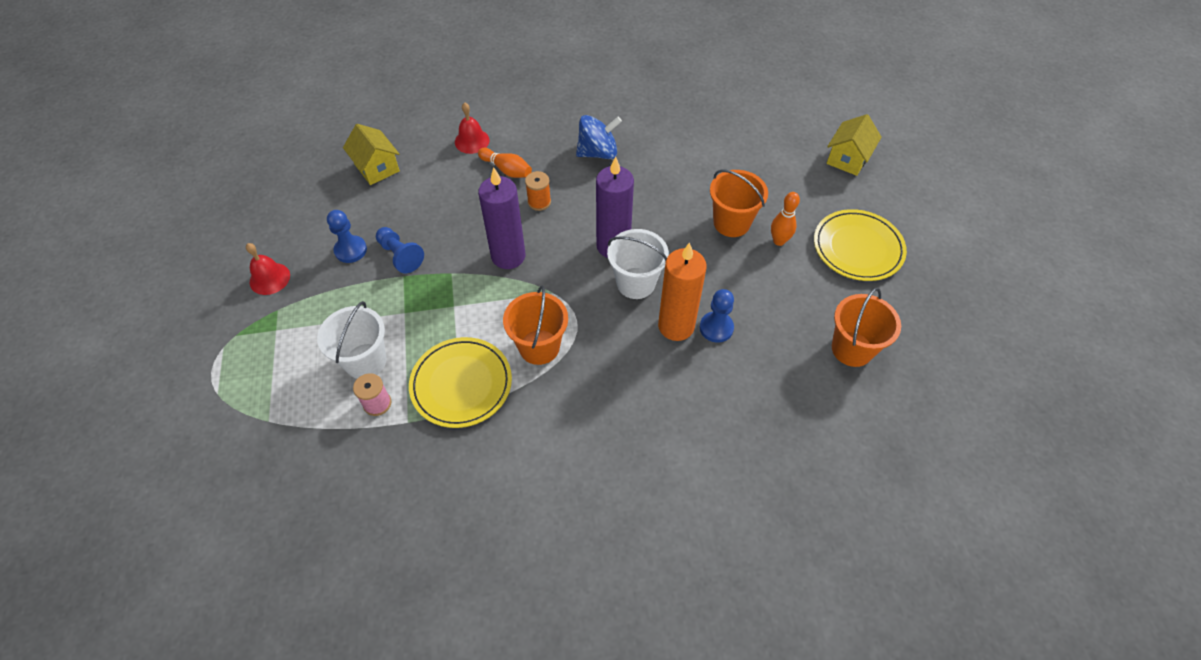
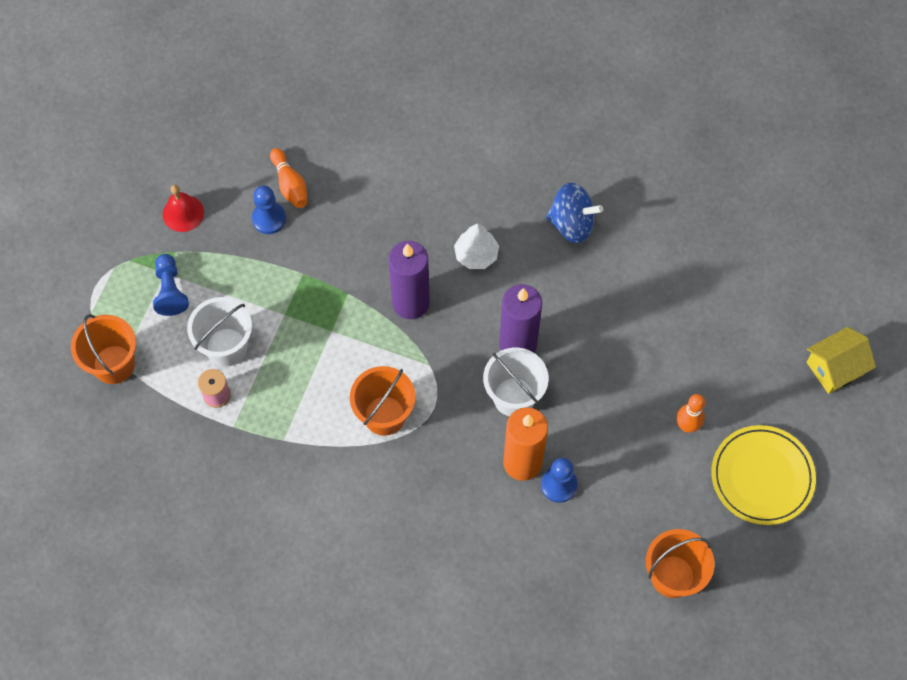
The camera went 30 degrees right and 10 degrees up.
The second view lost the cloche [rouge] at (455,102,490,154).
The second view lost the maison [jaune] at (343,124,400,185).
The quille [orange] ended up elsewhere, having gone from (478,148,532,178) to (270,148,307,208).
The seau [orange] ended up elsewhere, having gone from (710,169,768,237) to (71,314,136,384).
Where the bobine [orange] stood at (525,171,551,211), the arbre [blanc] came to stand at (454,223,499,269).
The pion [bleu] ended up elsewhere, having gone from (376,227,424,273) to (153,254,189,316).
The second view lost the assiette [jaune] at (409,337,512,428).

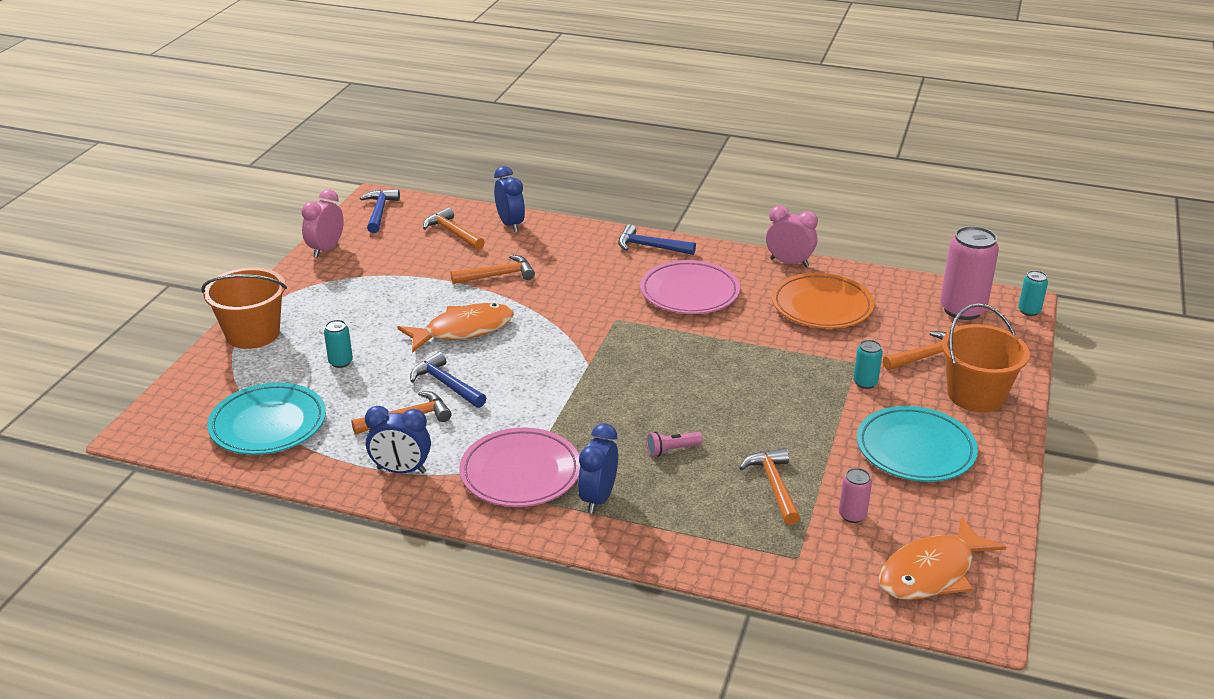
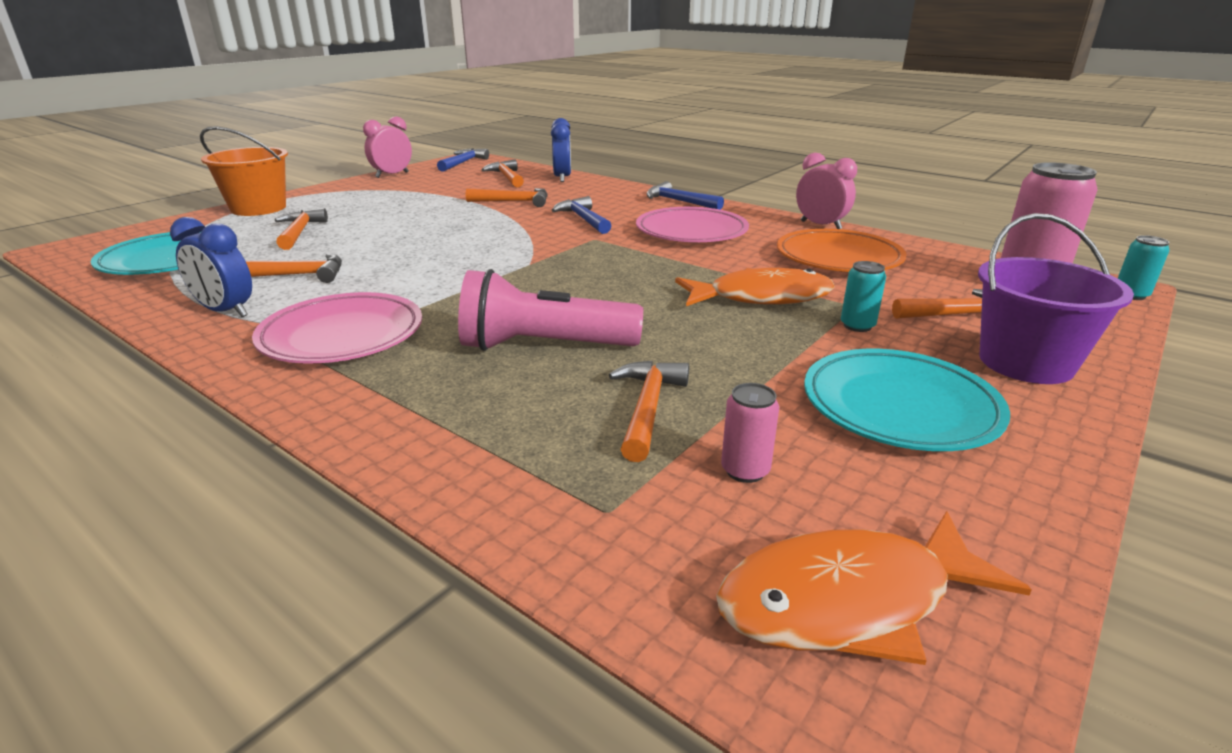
The camera went 20 degrees right and 5 degrees down.
The poisson [orange] ended up elsewhere, having gone from (398,303,514,353) to (675,268,835,306).
What was the seau [orange] at (941,303,1030,412) turned into the seau [violet] at (978,213,1134,384).
Where the canette [turquoise] stood at (324,320,353,368), the marteau [orange] came to stand at (275,208,328,250).
The marteau [bleu] ended up elsewhere, having gone from (410,352,486,408) to (552,196,611,234).
The second view lost the réveil [bleu] at (578,423,618,514).
The size of the lampe de poche [rose] at (646,432,703,457) changed by a factor of 2.33.

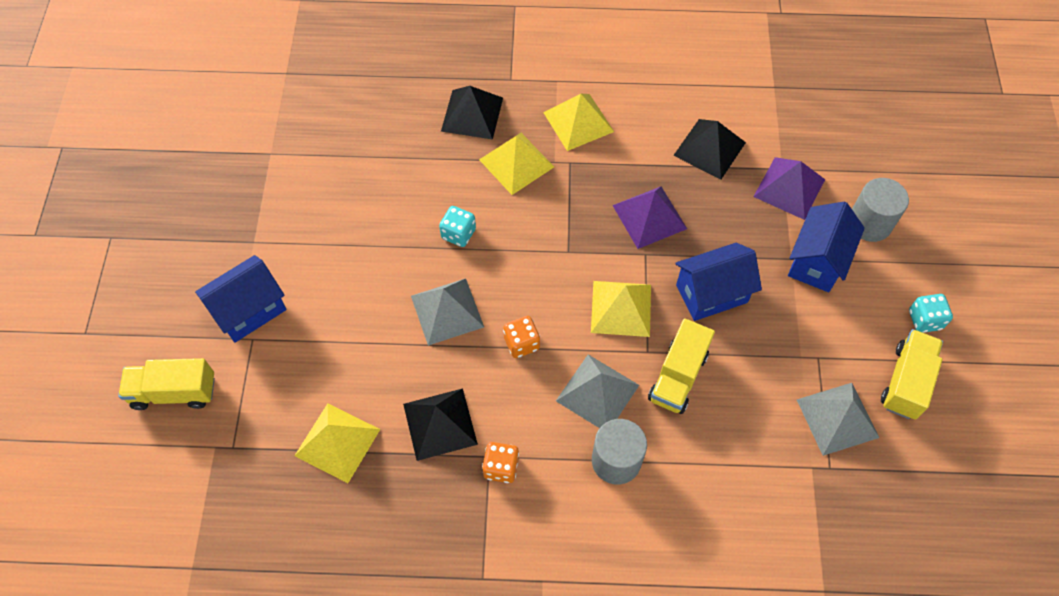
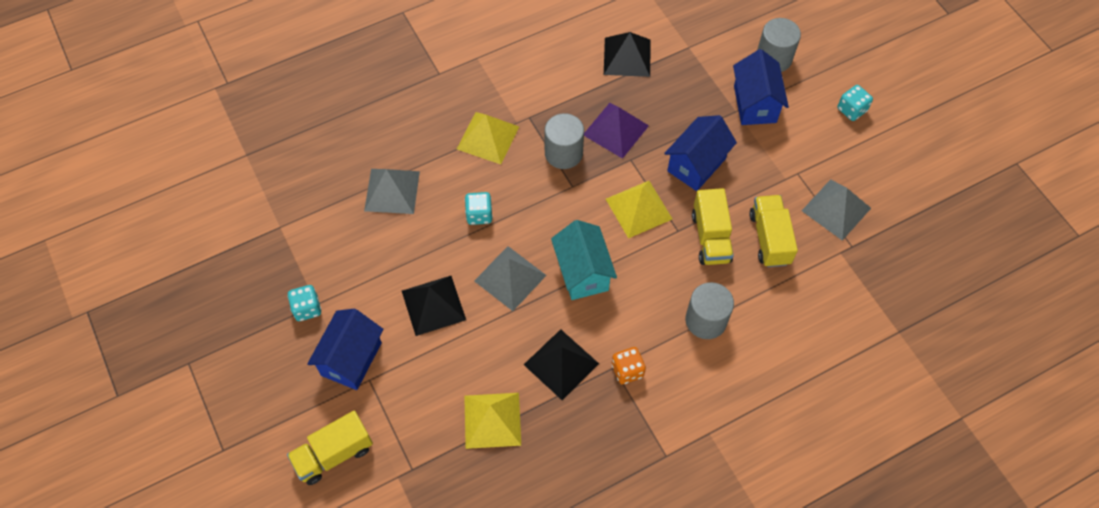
The camera went 30 degrees left and 0 degrees up.
The pyramide [noir] ended up elsewhere, having gone from (441,86,503,139) to (402,276,466,336).
The second view lost the pyramide [jaune] at (543,94,614,151).
The second view lost the pyramide [violet] at (753,157,825,220).
Where the dé [orange] stood at (503,316,540,358), the maison [turquoise] came to stand at (551,220,617,300).
The camion [jaune] ended up elsewhere, having gone from (881,329,943,420) to (749,195,798,267).
The pyramide [gris] ended up elsewhere, having gone from (556,355,639,428) to (364,169,420,214).
The second view gained the cylindre [gris] at (544,113,584,169).
The second view gained the dé [turquoise] at (287,285,321,321).

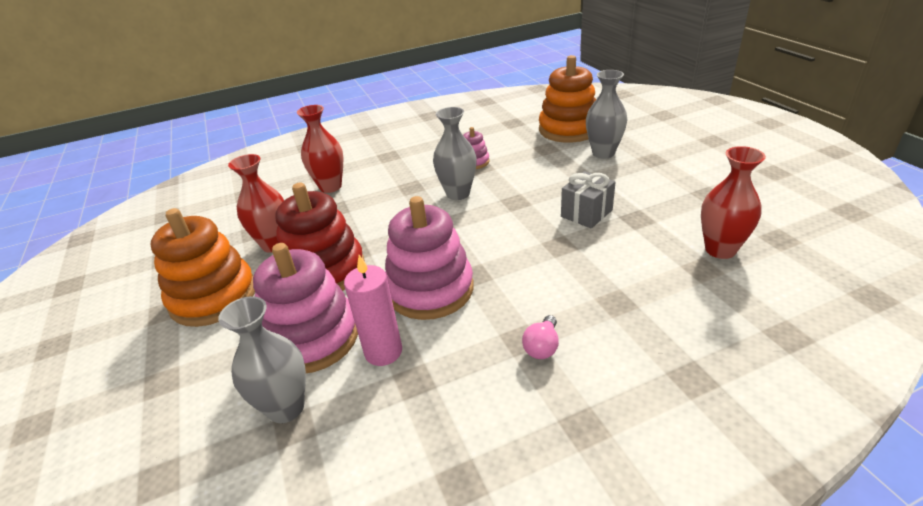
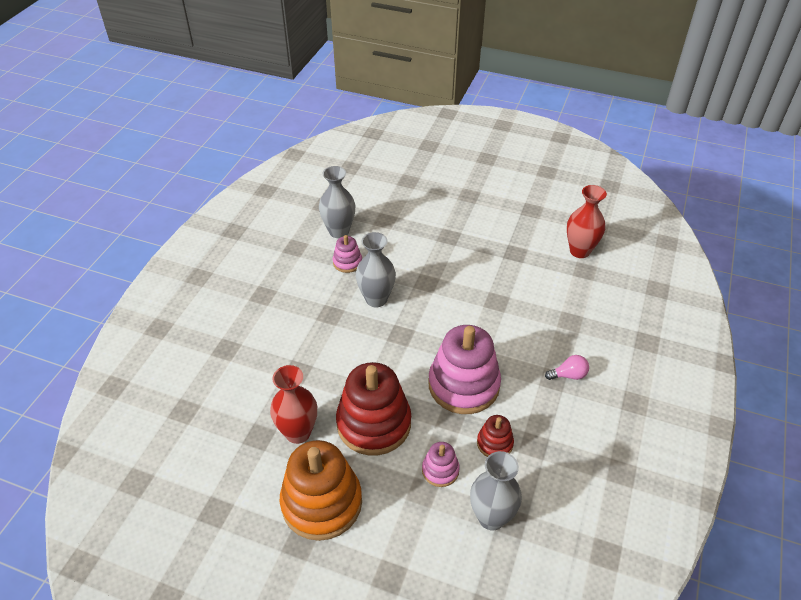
The camera went 50 degrees left and 10 degrees up.
The second view lost the jouet à empiler [orange] at (539,55,596,143).
The vase [gris] ended up elsewhere, having gone from (586,70,628,159) to (319,166,355,238).
The second view lost the vase [rouge] at (297,105,344,193).
The second view lost the cadeau [gris] at (561,171,616,228).
The size of the jouet à empiler [rose] at (253,243,358,373) changed by a factor of 0.48.
Where the bougie [rose] stood at (344,255,402,366), the jouet à empiler [rouge] came to stand at (477,415,514,457).
The ampoule [rose] at (522,315,559,359) ended up facing another way, 75 degrees counterclockwise from before.

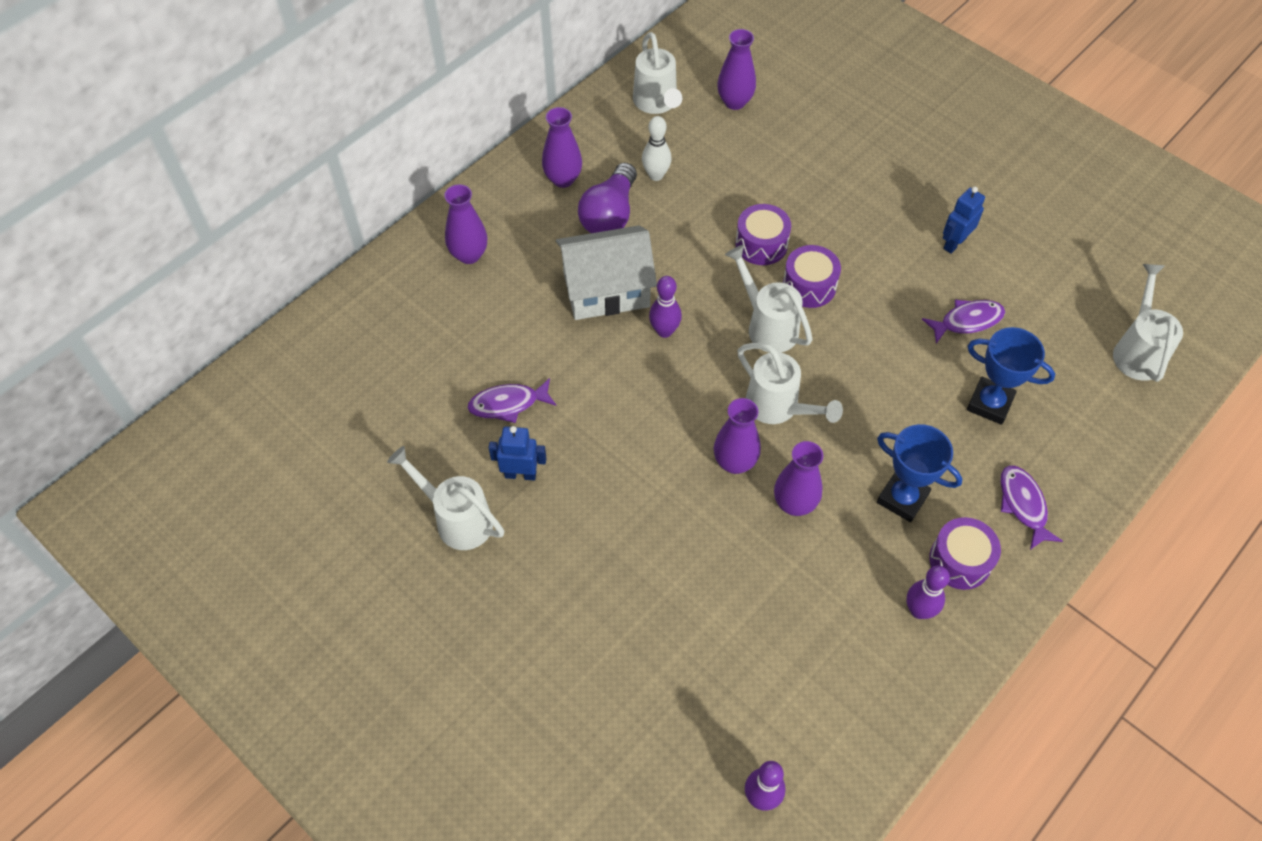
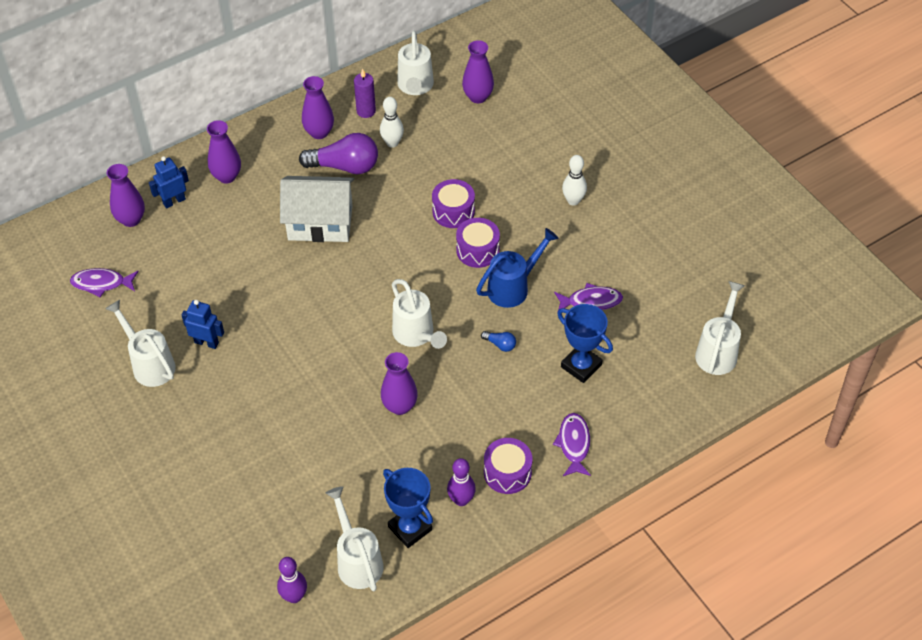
The camera went 15 degrees right and 5 degrees down.
The ampoule [violet] at (578,163,637,233) ended up facing another way, 120 degrees counterclockwise from before.
The robot [bleu] ended up elsewhere, having gone from (943,187,985,254) to (149,156,189,208).
The arrosoir [blanc] ended up elsewhere, having gone from (725,245,813,353) to (326,486,384,591).
The second view lost the quille [violet] at (649,276,682,338).
The poisson [violet] ended up elsewhere, having gone from (468,378,557,423) to (70,268,139,297).
The vase [violet] ended up elsewhere, having gone from (714,398,761,474) to (107,164,145,227).
The trophée [bleu] ended up elsewhere, having gone from (877,424,962,522) to (383,468,433,548).
The second view gained the bougie [violet] at (354,69,376,118).
The second view gained the quille [blanc] at (562,155,587,206).
The second view gained the arrosoir [bleu] at (476,228,559,308).
The second view gained the ampoule [bleu] at (481,331,516,352).

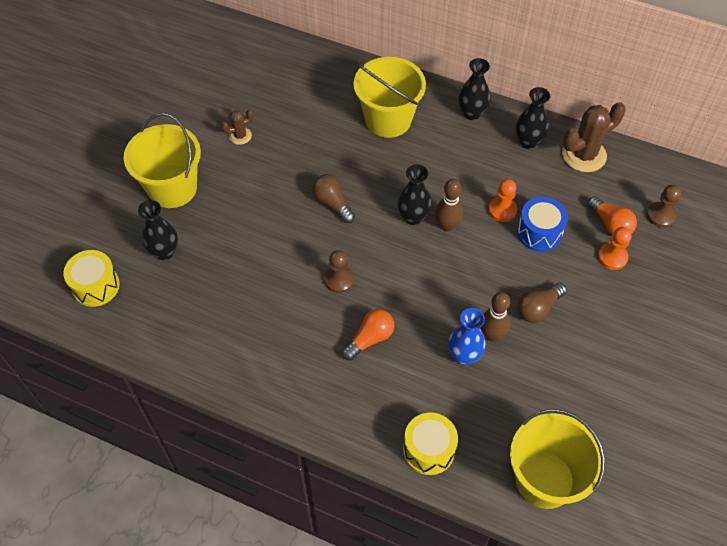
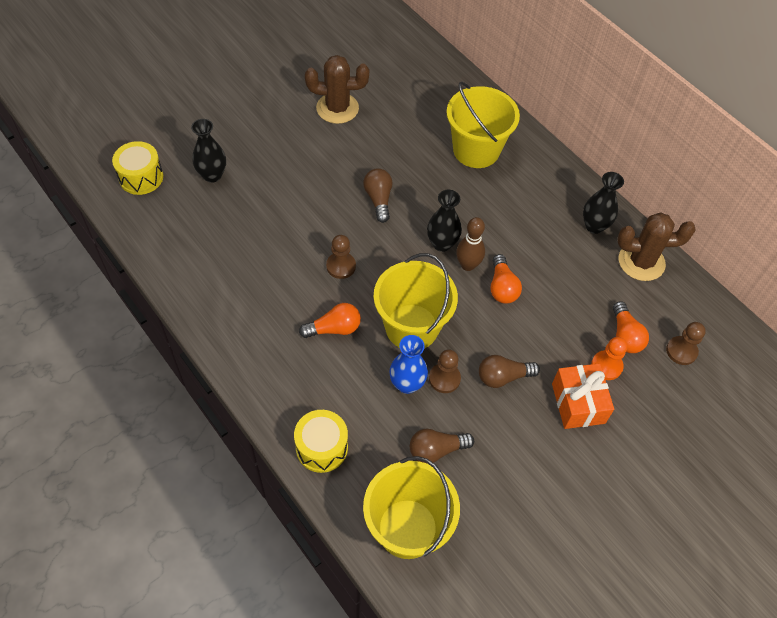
The camera went 25 degrees right and 0 degrees up.
The second view lost the vase [noir] at (459,58,490,120).
The size of the cactus [marron] at (221,109,254,145) changed by a factor of 1.90.
The seau [jaune] ended up elsewhere, having gone from (124,113,201,208) to (374,253,458,349).
The second view lost the pion [orange] at (488,179,517,222).
The second view lost the tambour [bleu] at (517,197,568,252).
Where the quille [marron] stood at (480,292,510,342), the pion [marron] came to stand at (429,349,461,393).
The second view gained the ampoule [orange] at (490,254,522,304).
The second view gained the cadeau [orange] at (552,363,614,429).
The second view gained the ampoule [marron] at (410,429,474,464).

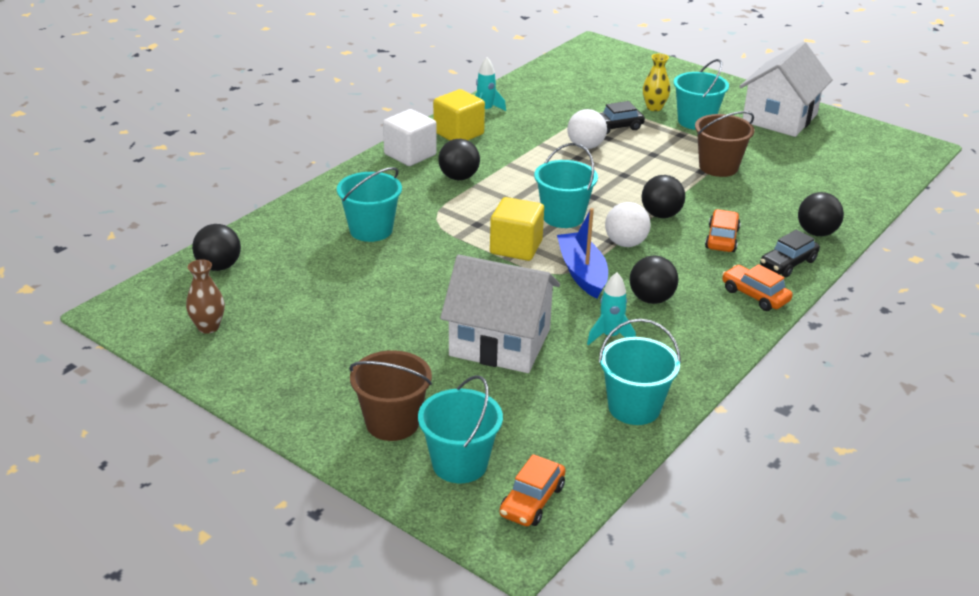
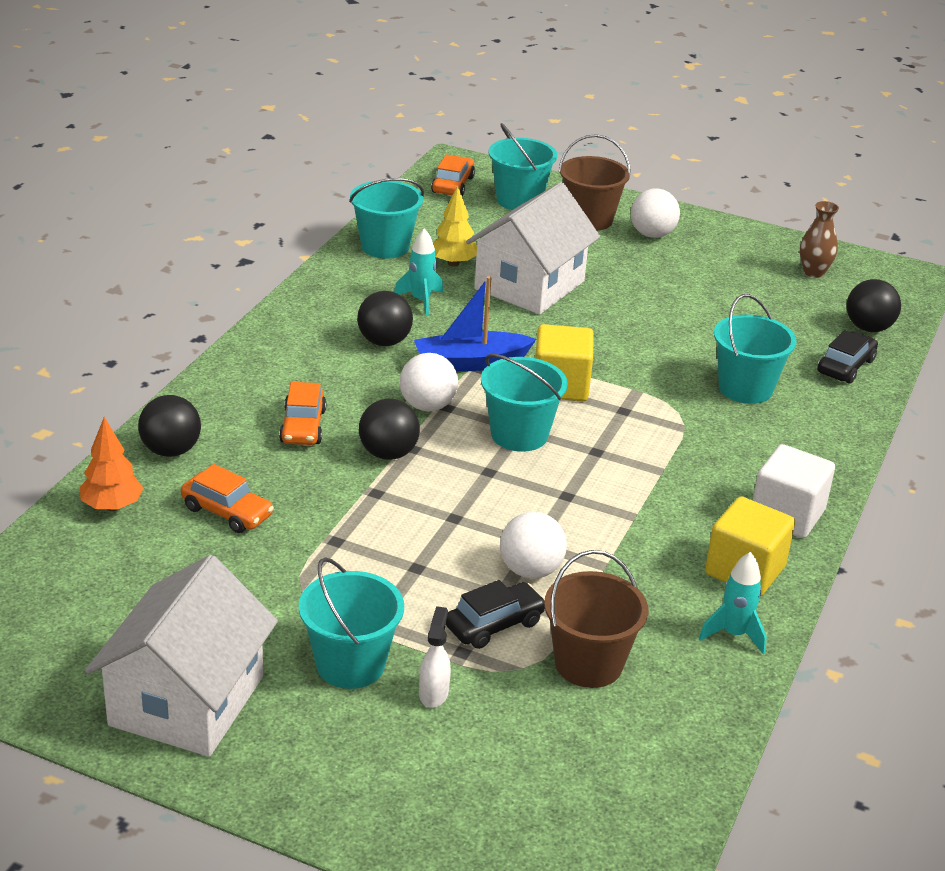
The camera went 165 degrees right and 0 degrees up.
Where the vase [jaune] stood at (643,54,670,111), the vaporisateur [blanc] came to stand at (419,606,451,708).
The seau [marron] ended up elsewhere, having gone from (695,111,755,177) to (544,550,648,688).
The second view lost the balle [noir] at (438,139,480,180).
The bateau [bleu] at (557,208,608,299) ended up facing another way, 105 degrees clockwise from before.
The voiture [noir] ended up elsewhere, having gone from (760,229,820,277) to (817,330,878,384).
The maison [blanc] at (440,255,560,373) ended up facing another way, 60 degrees counterclockwise from before.
The voiture [orange] ended up elsewhere, having gone from (722,264,793,311) to (181,464,274,533).
The second view gained the arbre [jaune] at (433,186,477,266).
The second view gained the balle [blanc] at (631,188,680,238).
The second view gained the arbre [orange] at (80,417,143,511).

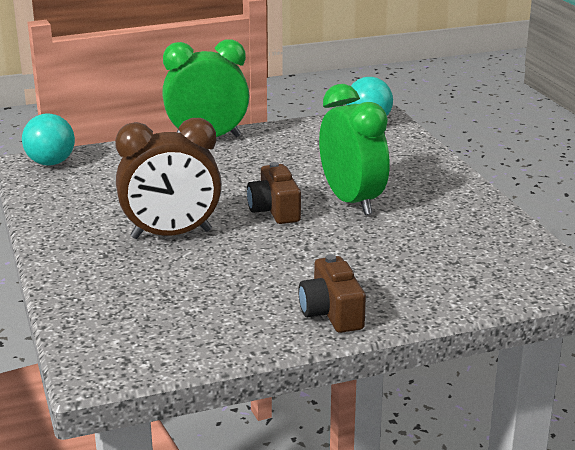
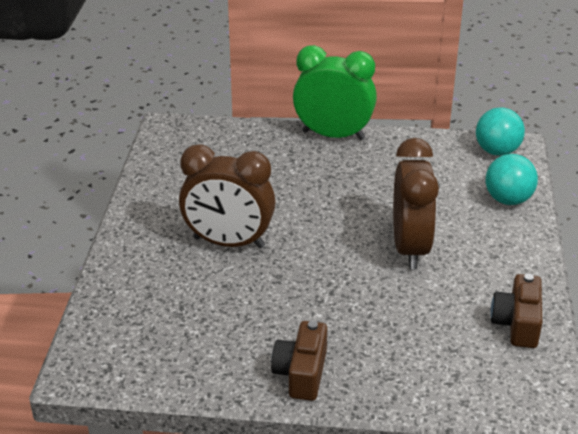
The camera went 25 degrees right and 10 degrees up.
What was the réveil [vert] at (319,84,390,215) turned into the réveil [marron] at (393,138,439,269).
The balle [turquoise] ended up elsewhere, having gone from (22,113,75,166) to (486,154,538,205).
The appareil photo [marron] ended up elsewhere, having gone from (247,162,301,224) to (491,274,542,348).

